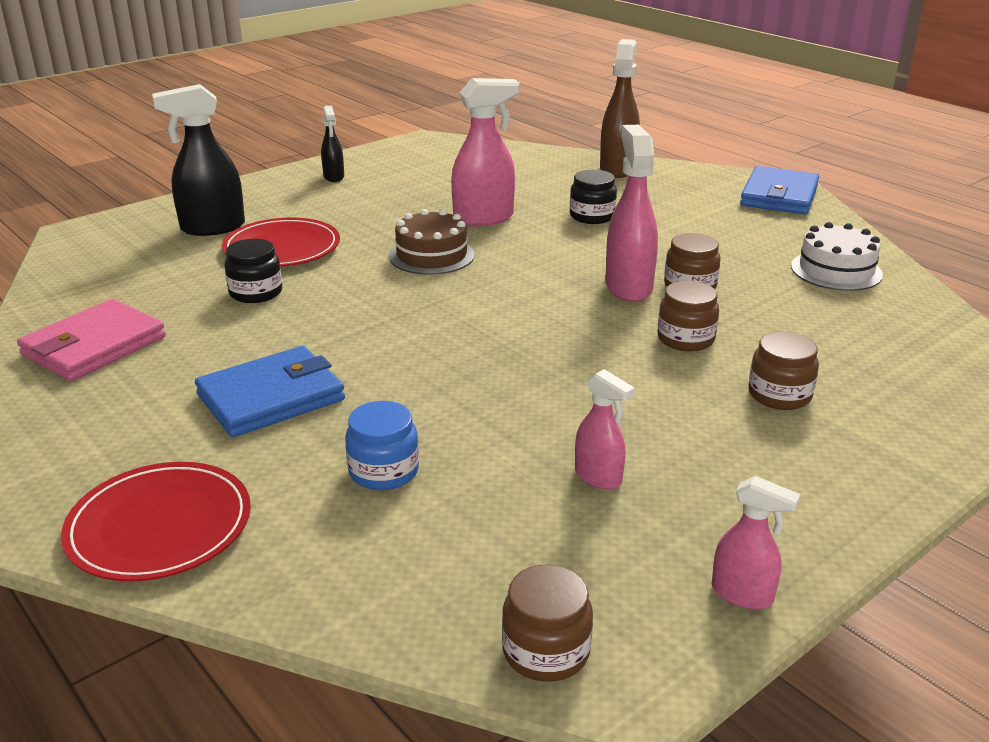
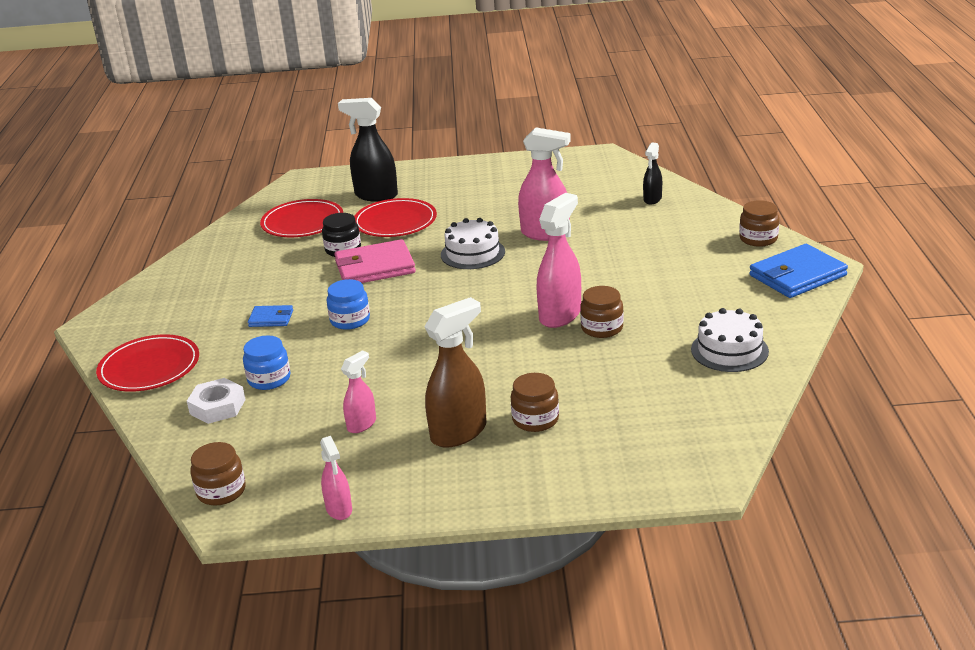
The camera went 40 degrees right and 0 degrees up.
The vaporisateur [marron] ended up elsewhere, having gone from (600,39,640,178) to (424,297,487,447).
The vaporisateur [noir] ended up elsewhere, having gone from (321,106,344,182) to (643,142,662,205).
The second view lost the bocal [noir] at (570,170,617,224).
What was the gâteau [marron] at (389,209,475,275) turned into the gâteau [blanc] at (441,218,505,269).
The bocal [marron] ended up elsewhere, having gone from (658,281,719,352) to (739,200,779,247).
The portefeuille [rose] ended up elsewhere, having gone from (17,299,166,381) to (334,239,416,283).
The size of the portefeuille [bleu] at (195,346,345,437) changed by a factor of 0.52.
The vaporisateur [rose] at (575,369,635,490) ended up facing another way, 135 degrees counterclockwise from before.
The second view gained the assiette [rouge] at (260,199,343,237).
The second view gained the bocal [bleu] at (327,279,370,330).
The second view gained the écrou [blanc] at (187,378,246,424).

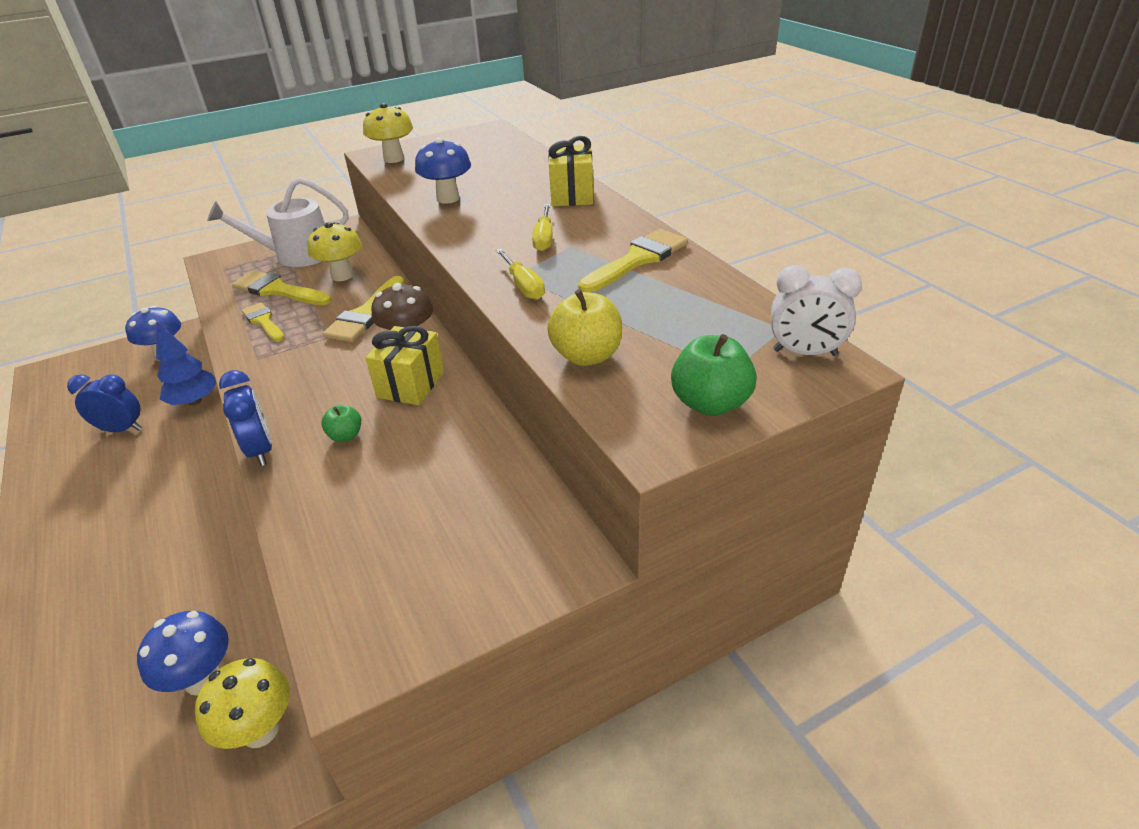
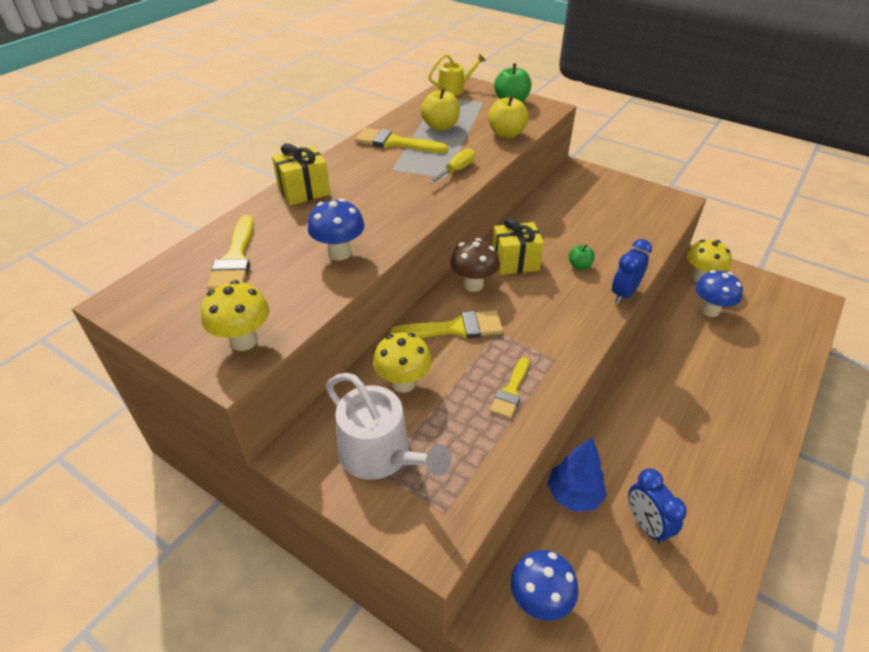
The camera went 120 degrees left and 5 degrees up.
The second view lost the tournevis [jaune] at (532,204,553,251).
Where the réveil [blanc] stood at (771,265,862,356), the arrosoir [jaune] came to stand at (428,53,486,96).
The pinceau [jaune] ended up elsewhere, having gone from (232,270,331,305) to (207,215,254,291).
The second view gained the pomme [jaune] at (421,88,460,131).

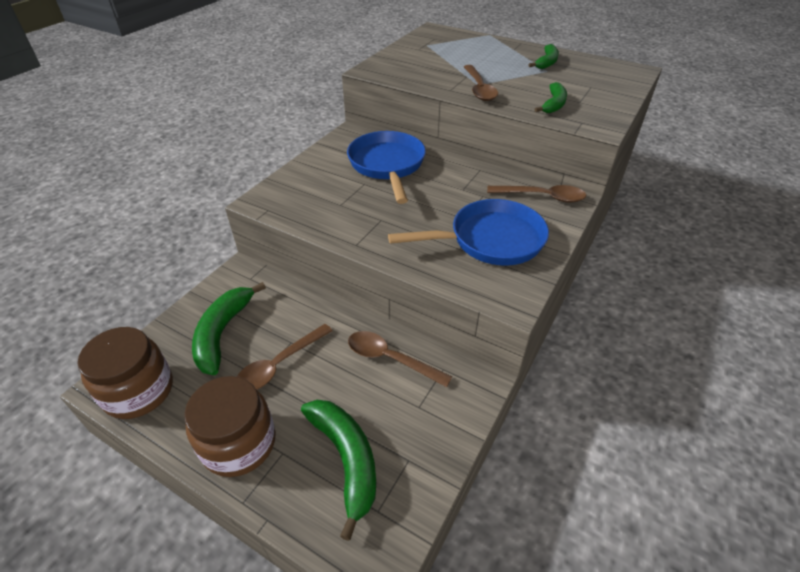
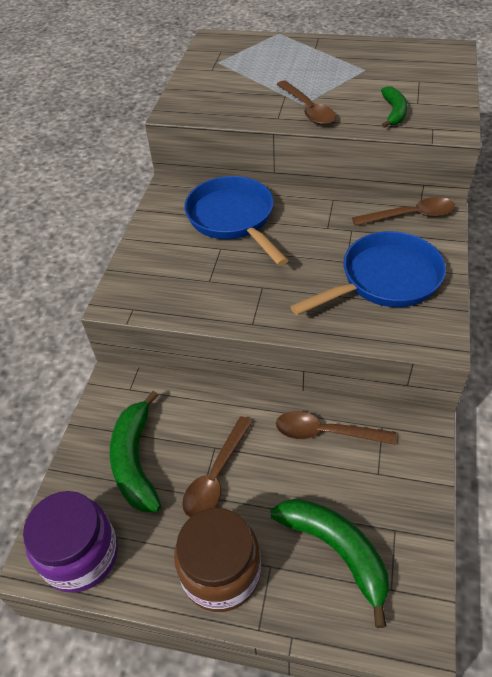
The camera went 15 degrees left and 5 degrees up.
The second view lost the banane [vert] at (528,44,559,69).
What was the bocal [marron] at (77,327,173,419) turned into the bocal [violet] at (23,491,118,593).

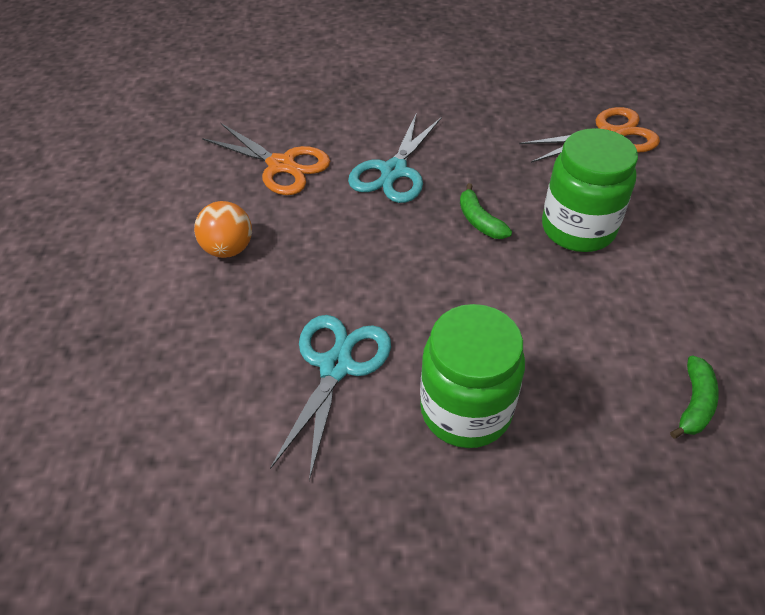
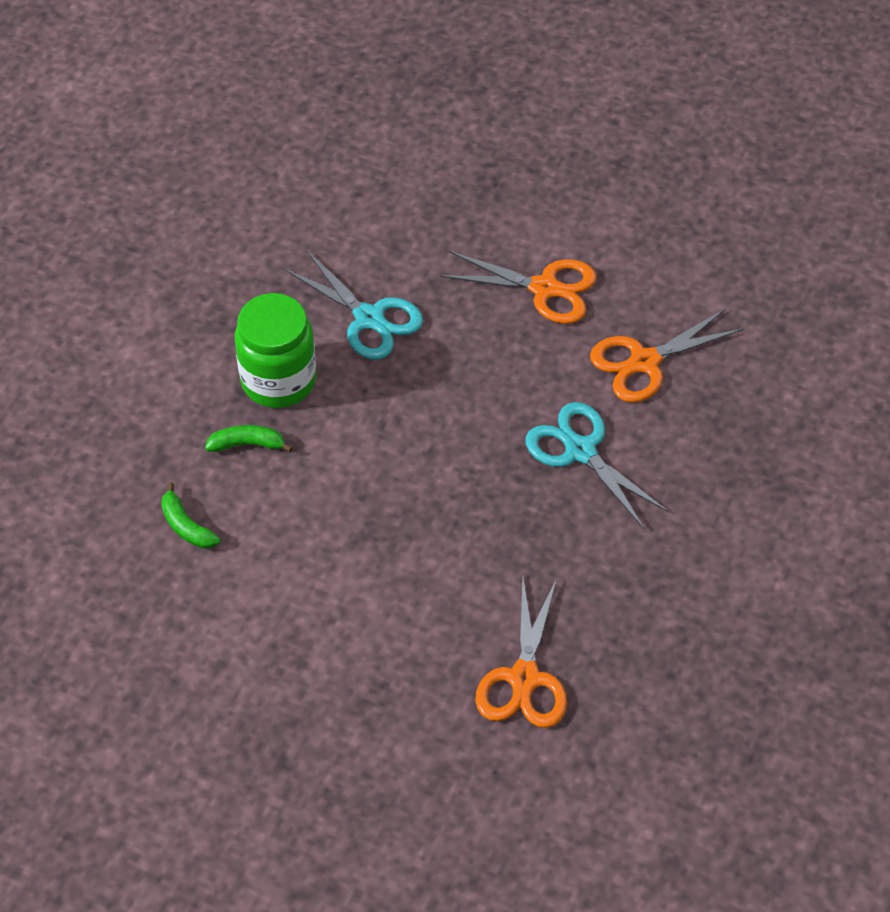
The camera went 115 degrees right and 5 degrees up.
The second view lost the bocal [vert] at (542,128,638,252).
The banane [vert] ended up elsewhere, having gone from (460,183,512,239) to (205,425,293,452).
Where the balle [orange] stood at (194,201,252,258), the ciseaux [orange] came to stand at (440,251,597,324).

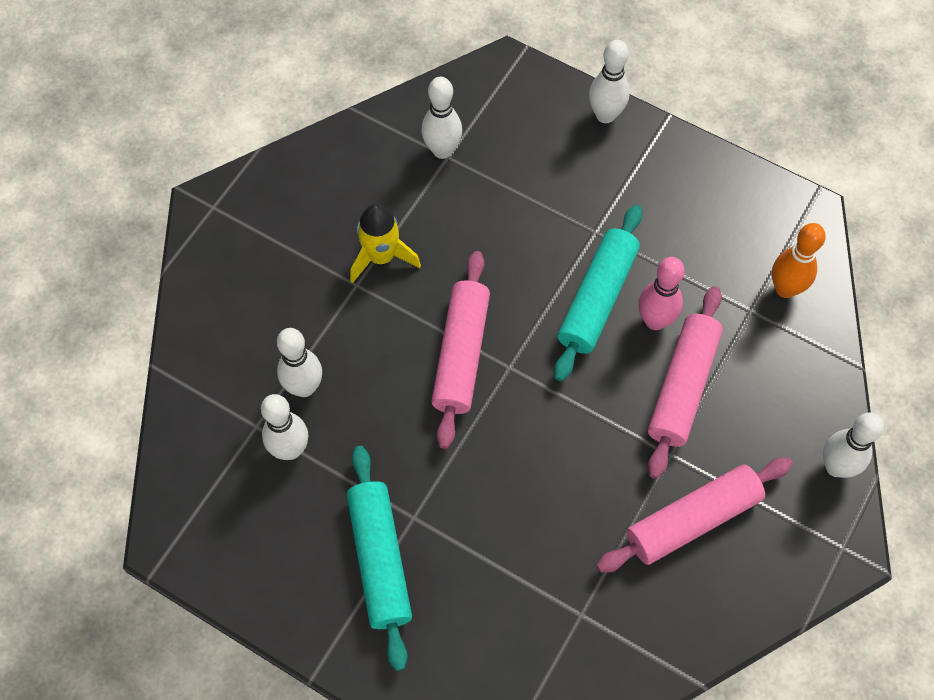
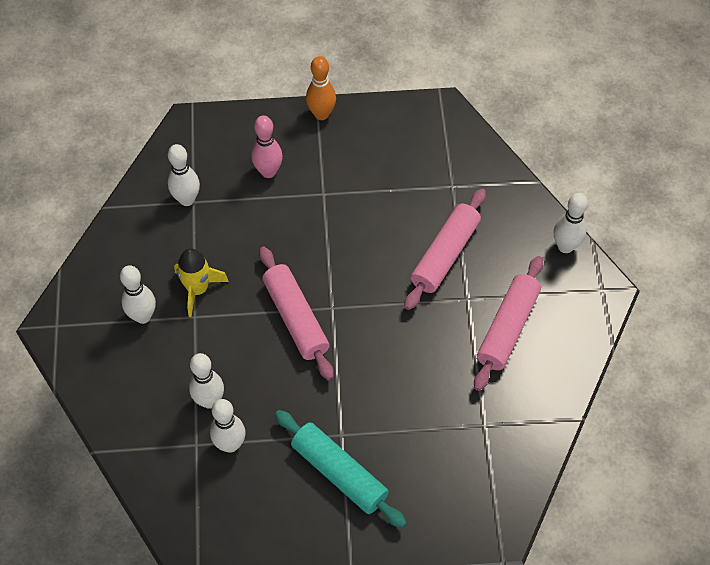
The camera went 35 degrees left and 5 degrees down.
The quille [blanc] ended up elsewhere, having gone from (589,40,630,123) to (120,265,156,324).
The second view lost the rouleau à pâtisserie [turquoise] at (554,205,642,381).
The quille [orange] ended up elsewhere, having gone from (772,223,826,298) to (306,56,336,120).
The quille [rose] ended up elsewhere, having gone from (638,257,685,330) to (251,115,283,178).
The rouleau à pâtisserie [rose] at (648,286,723,479) ended up facing another way, 45 degrees clockwise from before.

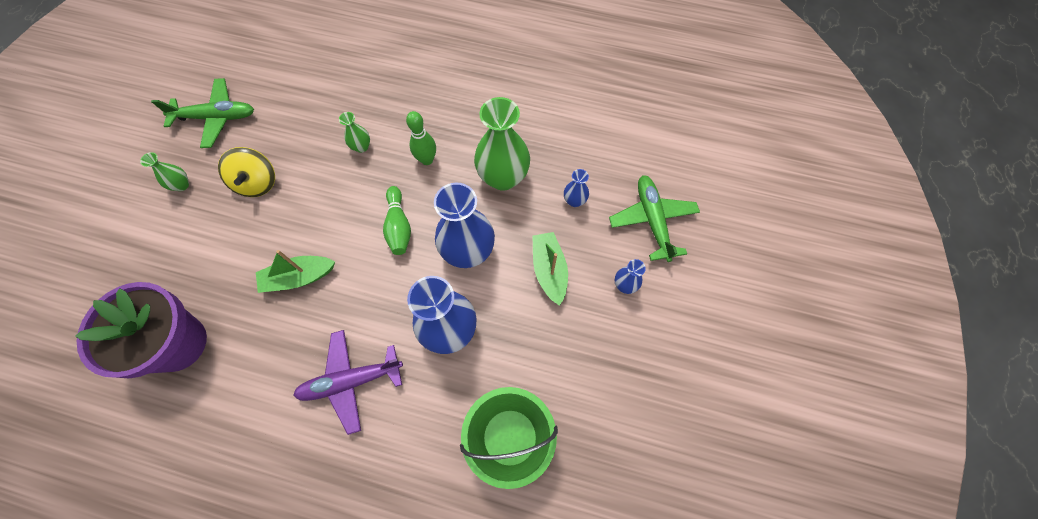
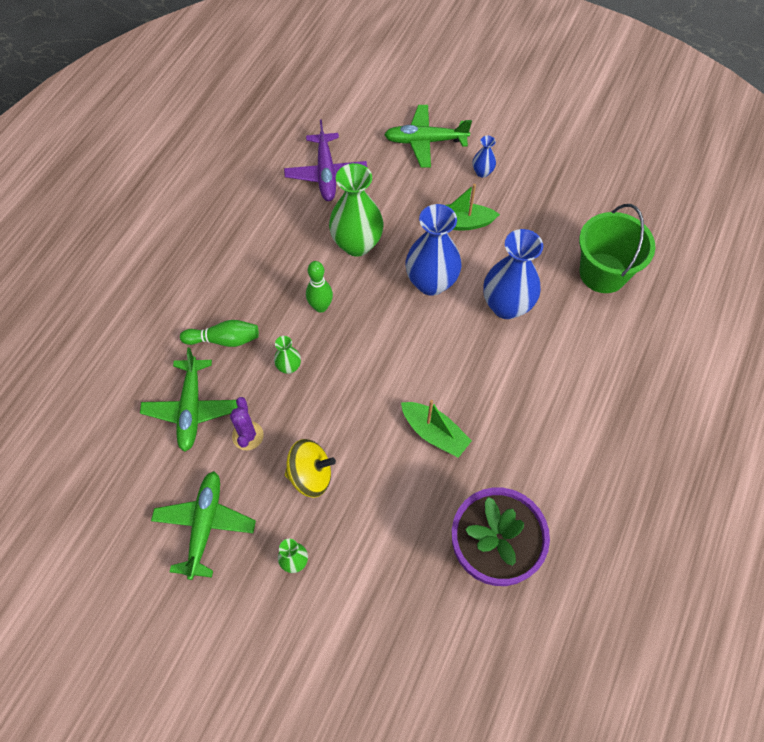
The camera went 80 degrees left and 5 degrees down.
The second view lost the vase [bleu] at (564,169,589,207).
The quille [vert] ended up elsewhere, having gone from (383,186,411,255) to (180,320,259,347).
The bateau [vert] at (256,250,335,293) ended up facing another way, 45 degrees counterclockwise from before.
The avion [violet] ended up elsewhere, having gone from (293,330,403,435) to (284,119,367,201).
The second view gained the avion [vert] at (140,347,238,452).
The second view gained the cactus [violet] at (230,397,264,450).

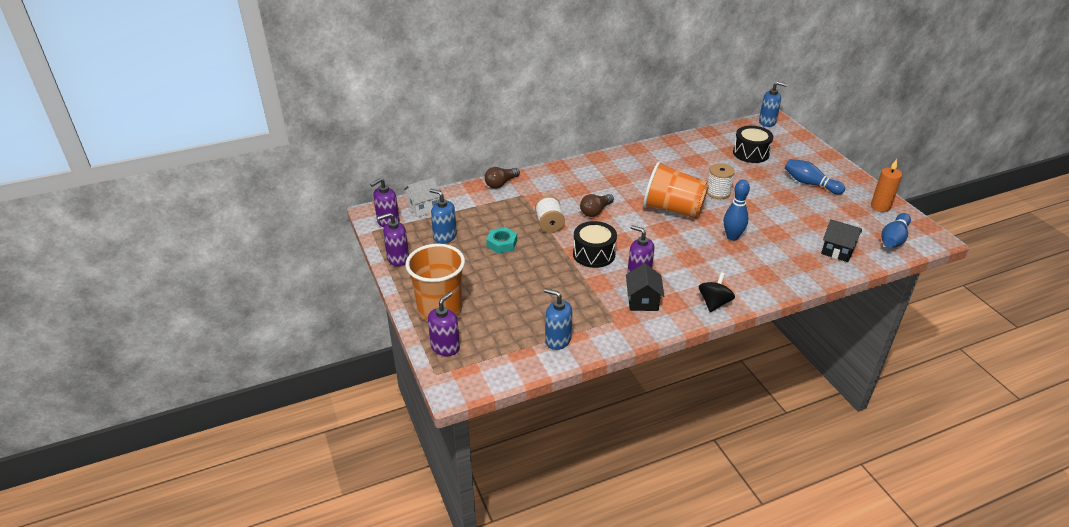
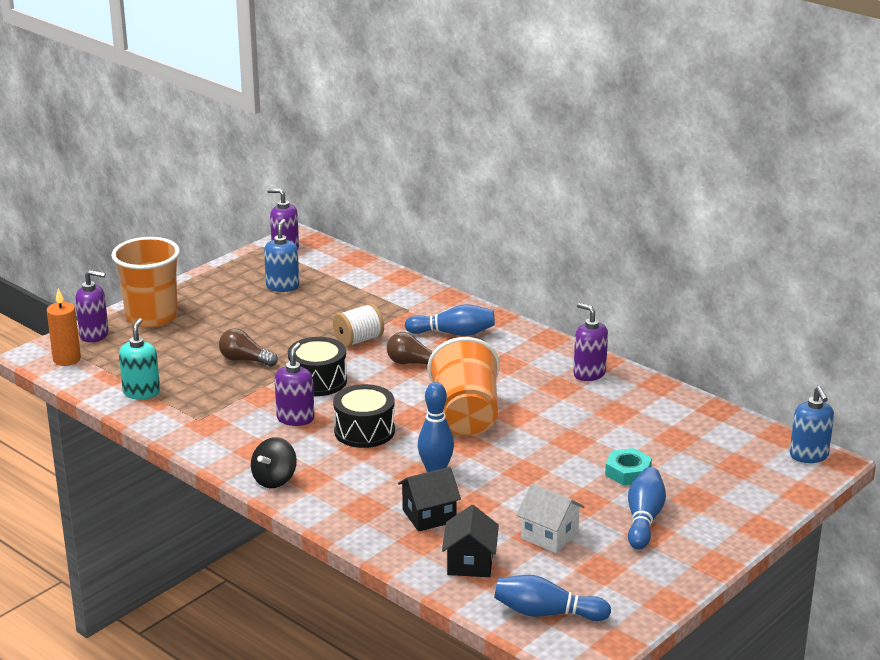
The camera went 65 degrees right and 10 degrees down.
The tambour [noir] ended up elsewhere, having gone from (733,126,773,163) to (333,384,395,448).
The bougie [orange] ended up elsewhere, having gone from (871,159,902,212) to (47,288,81,366).
The second view lost the bobine [blanc] at (707,163,735,199).
The ampoule [marron] ended up elsewhere, having gone from (485,167,520,189) to (219,328,278,367).
The maison [blanc] ended up elsewhere, having gone from (404,178,440,217) to (516,484,585,553).
The distributeur de savon [violet] ended up elsewhere, having gone from (378,213,409,266) to (573,303,608,381).
The écrou [turquoise] ended up elsewhere, having gone from (486,227,517,253) to (605,448,652,485).
The maison [noir] ended up elsewhere, having gone from (626,263,665,311) to (398,467,461,532).
The toupie [noir] at (699,272,735,312) ended up facing another way, 120 degrees clockwise from before.
What was the distributeur de savon [bleu] at (544,289,572,350) turned into the distributeur de savon [turquoise] at (119,318,160,399).
The second view gained the quille [bleu] at (405,304,495,336).

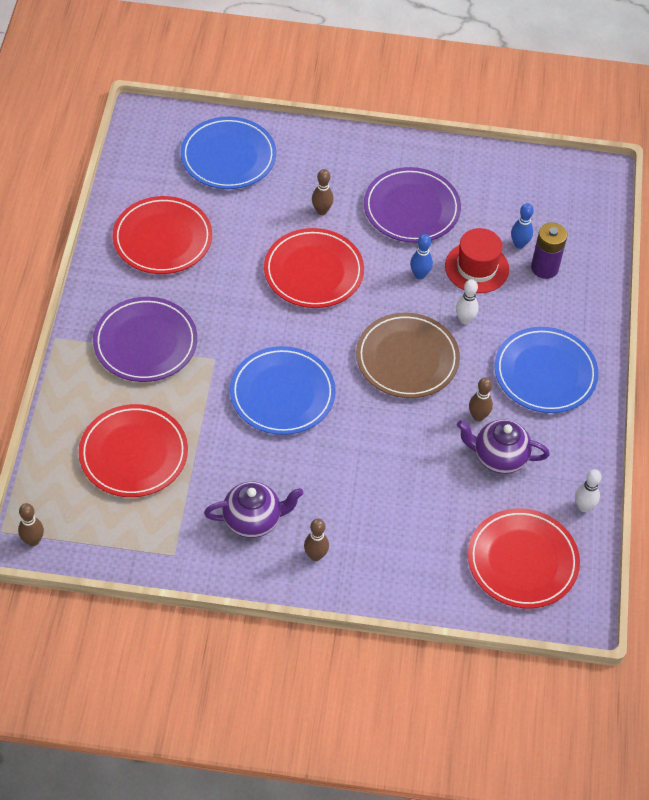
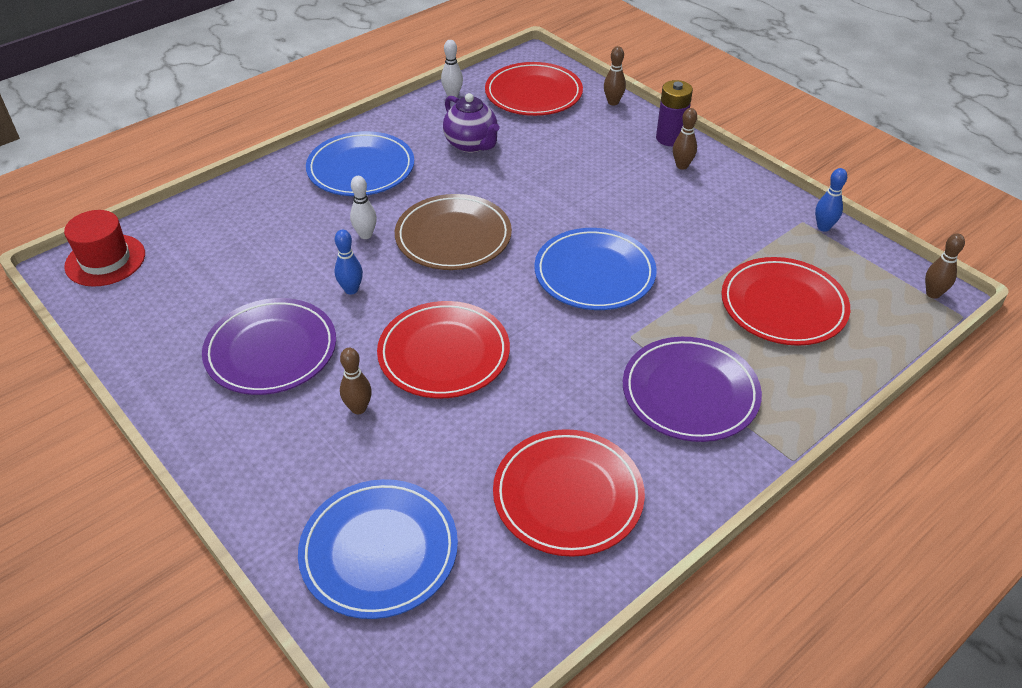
The camera went 135 degrees left and 10 degrees down.
The quille [bleu] ended up elsewhere, having gone from (511,203,533,249) to (815,168,847,232).
The pile [violet] ended up elsewhere, having gone from (531,223,567,279) to (656,80,693,146).
The chapeau [rouge] ended up elsewhere, having gone from (445,228,509,293) to (64,210,145,287).
The quille [marron] ended up elsewhere, having gone from (469,377,493,421) to (604,46,626,106).
The second view lost the théière [violet] at (204,482,304,538).

